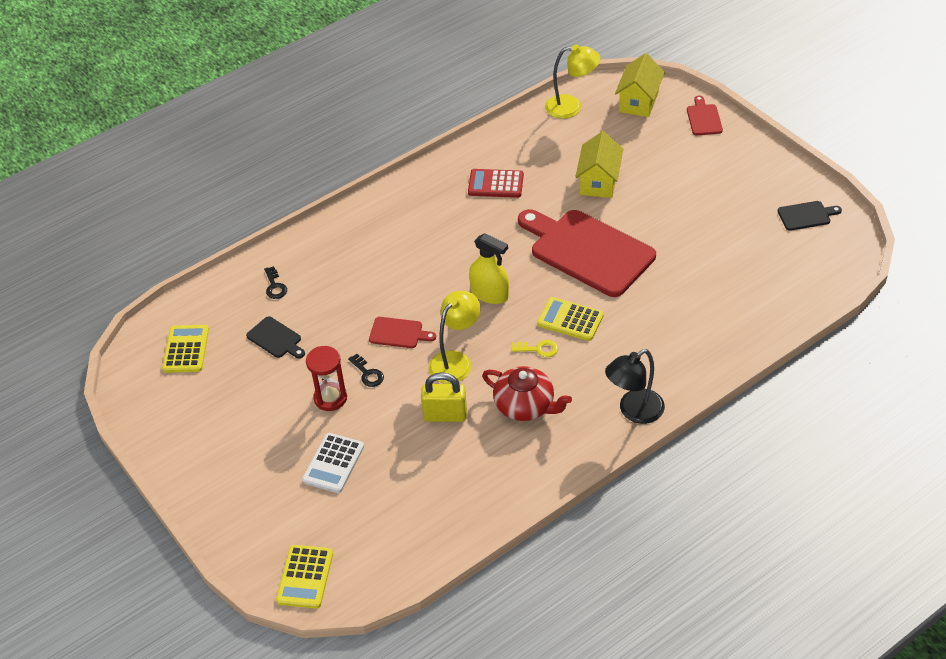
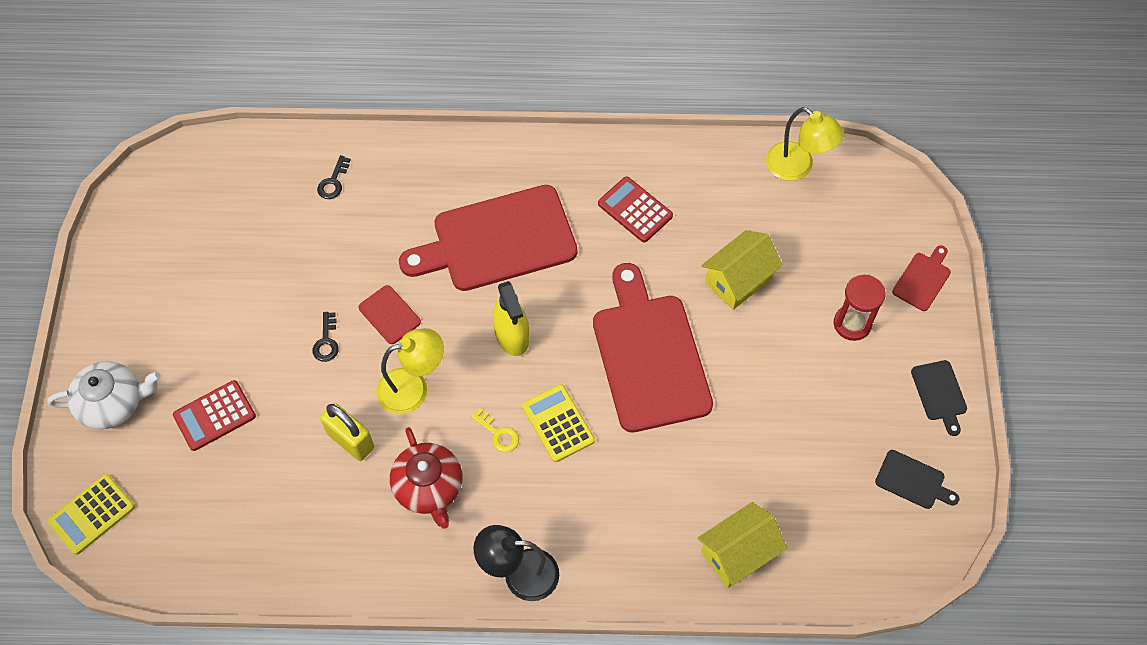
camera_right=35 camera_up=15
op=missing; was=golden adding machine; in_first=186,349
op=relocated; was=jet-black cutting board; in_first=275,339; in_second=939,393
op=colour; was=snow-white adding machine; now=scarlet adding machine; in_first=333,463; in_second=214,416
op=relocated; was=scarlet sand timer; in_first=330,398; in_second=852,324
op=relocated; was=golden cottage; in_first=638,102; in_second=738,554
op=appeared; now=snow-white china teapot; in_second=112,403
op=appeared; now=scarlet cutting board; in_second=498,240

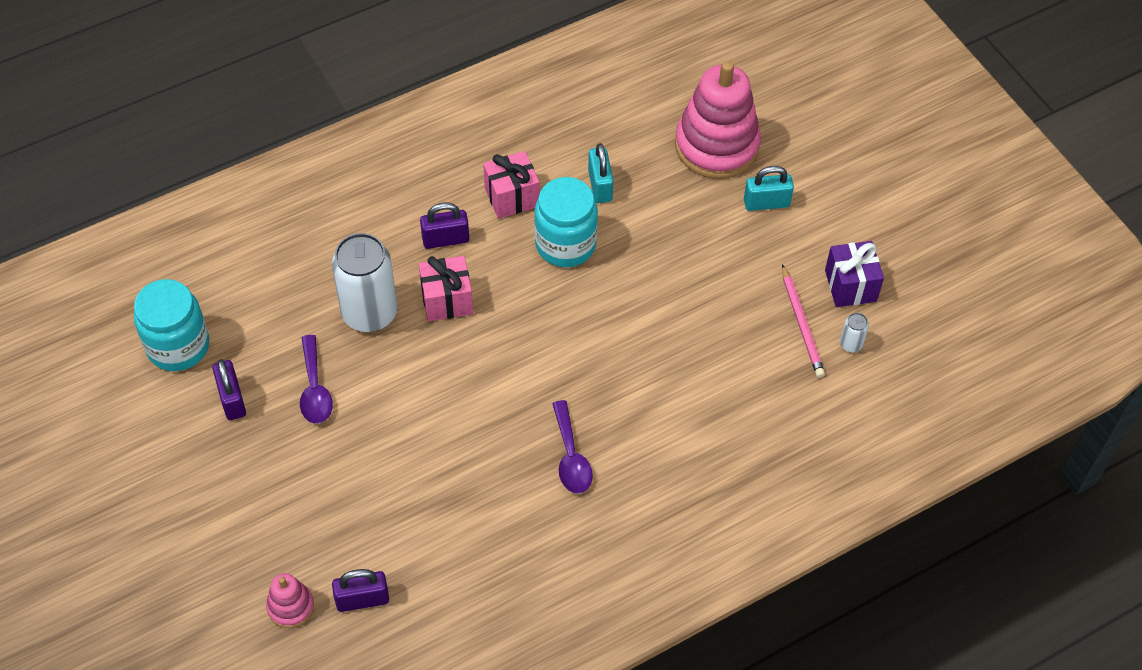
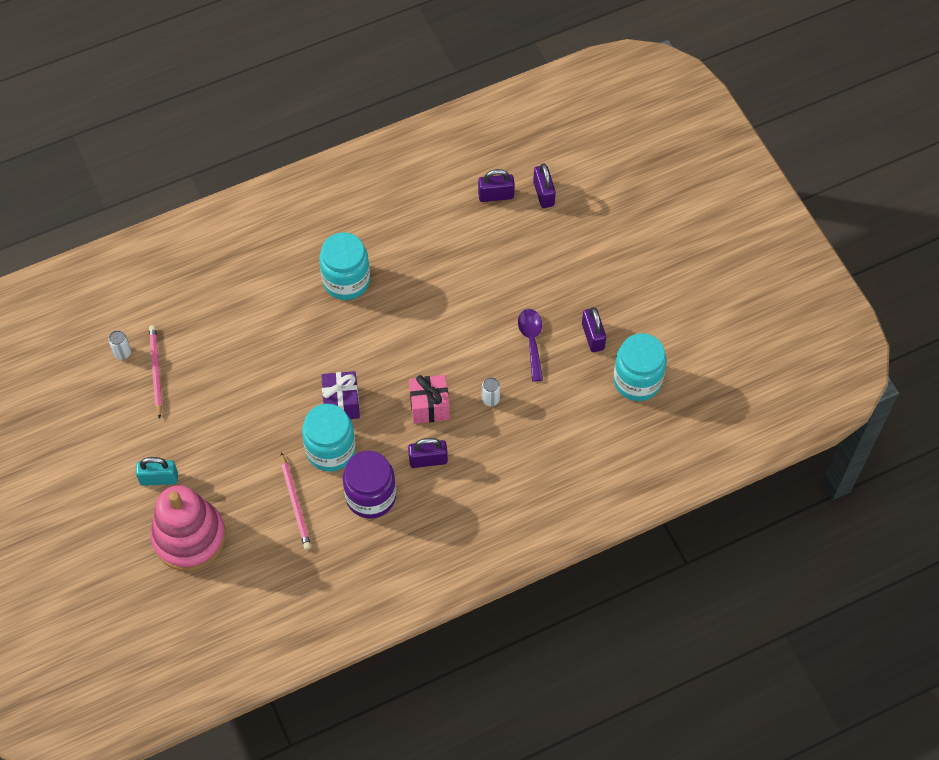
camera_right=-175 camera_up=5
op=exchanged; was=rose-pink stacking toy; now=royal purple padlock; in_first=290,606; in_second=543,194
op=size; was=snow-white tin; in_first=369,313; in_second=490,399; ratio=0.41
op=exchanged; was=rose-pink gift; now=royal purple jar; in_first=512,197; in_second=371,496
op=exchanged; was=royal purple tablespoon; now=turquoise jar; in_first=570,456; in_second=346,281
op=exchanged; was=turquoise padlock; now=rose-pink lead pencil; in_first=600,185; in_second=295,503
op=relocated; was=royal purple gift; in_first=850,286; in_second=341,403

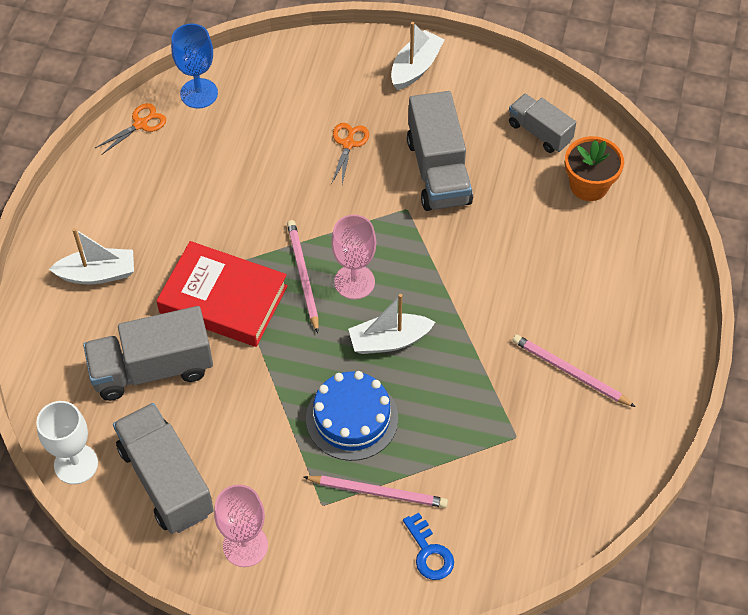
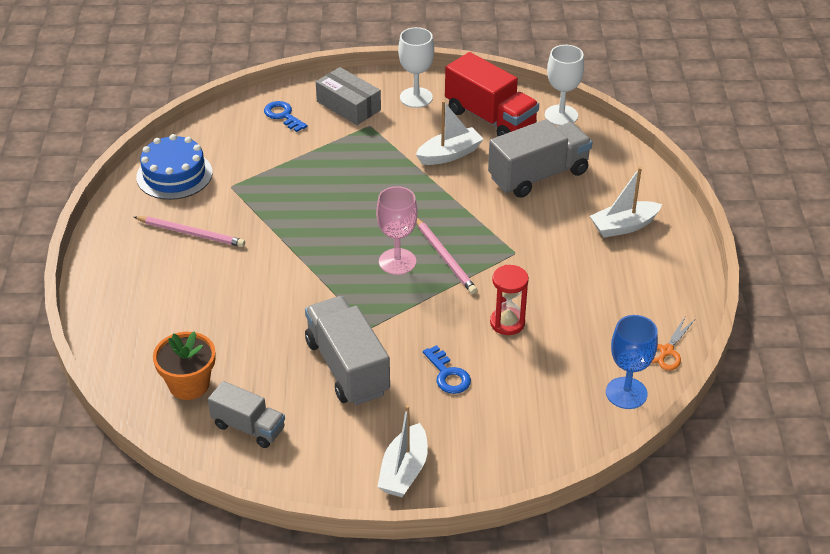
camera_right=165 camera_up=-15
op=colour; was=grey lorry; now=scarlet lorry; in_first=166,480; in_second=490,118
op=missing; was=scarlet hardback; in_first=223,299
op=colour; was=rose-pink wine glass; now=snow-white wine glass; in_first=245,545; in_second=416,97
op=missing; was=rose-pink lead pencil; in_first=378,492
op=relocated; was=royal blue layer cake; in_first=352,418; in_second=174,175
op=exchanged; was=orange scissors; now=royal blue latchkey; in_first=348,144; in_second=448,375
op=relocated; was=snow-white boat; in_first=389,341; in_second=449,154
op=appeared; now=grey package; in_second=348,106
op=appeared; now=scarlet sand timer; in_second=507,323

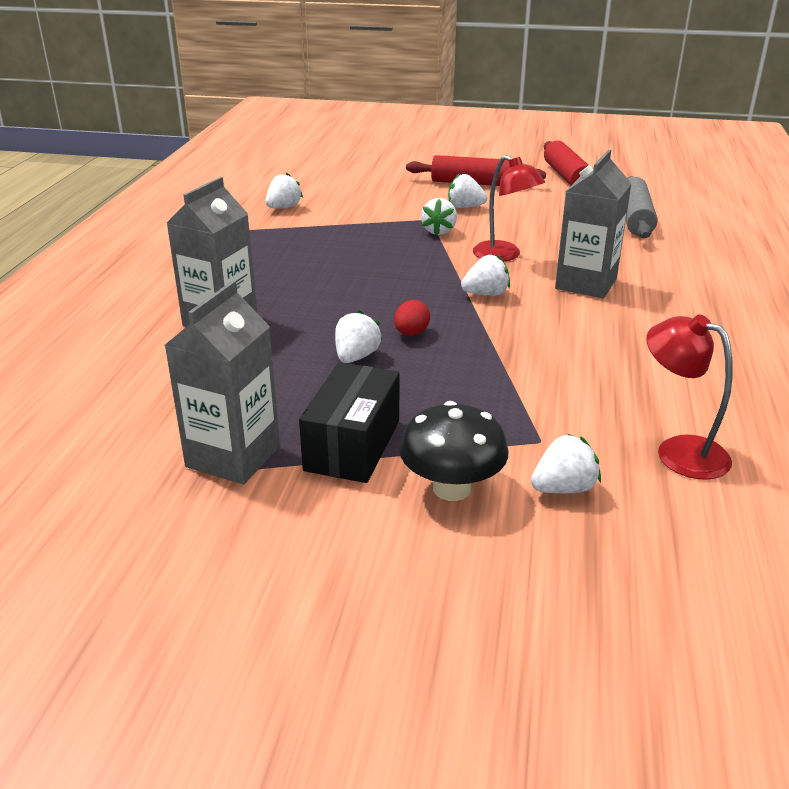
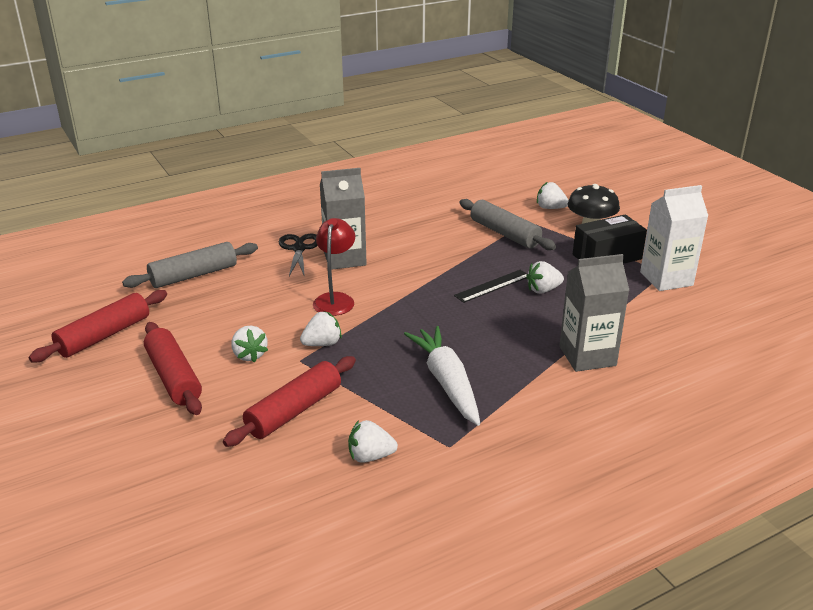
camera_right=-130 camera_up=0
op=colour; was=grey carton; now=snow-white carton; in_first=233,456; in_second=666,279
op=exchanged; was=scarlet toy egg; now=jet-black straightedge; in_first=411,333; in_second=492,286
op=missing; was=snow-white strawberry; in_first=486,294
op=missing; was=scarlet desk lamp; in_first=679,451
op=appeared; now=scarlet pastry roller; in_second=294,411
op=appeared; now=jet-black scissors; in_second=299,249
op=appeared; now=snow-white root vegetable; in_second=447,382
op=appeared; now=grey pastry roller; in_second=505,233

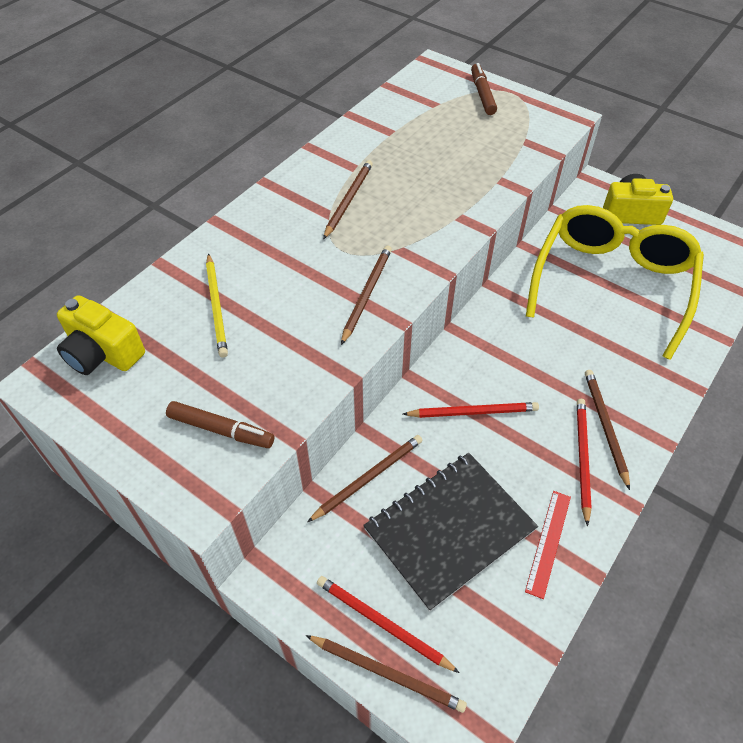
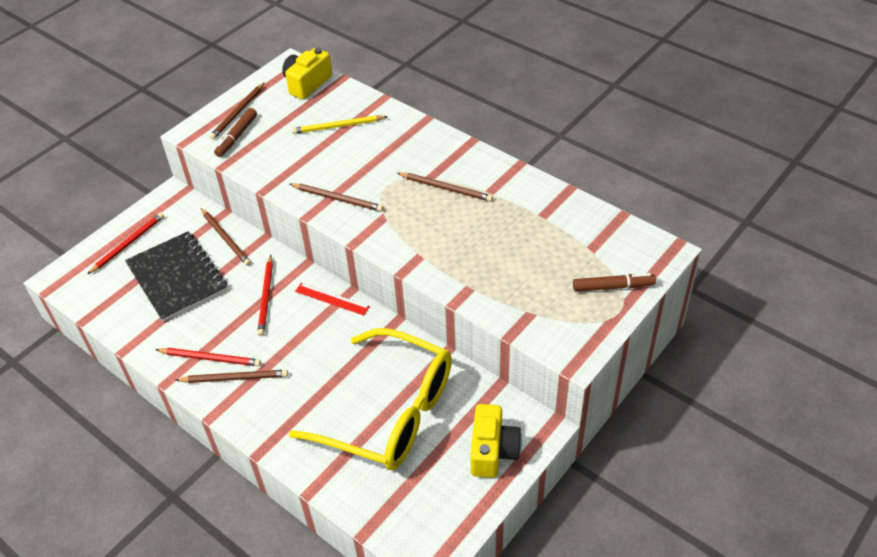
camera_right=95 camera_up=-5
op=relocated; was=russet lead pencil; in_first=387,673; in_second=238,113
op=relocated; was=scarlet straightedge; in_first=548,542; in_second=332,299

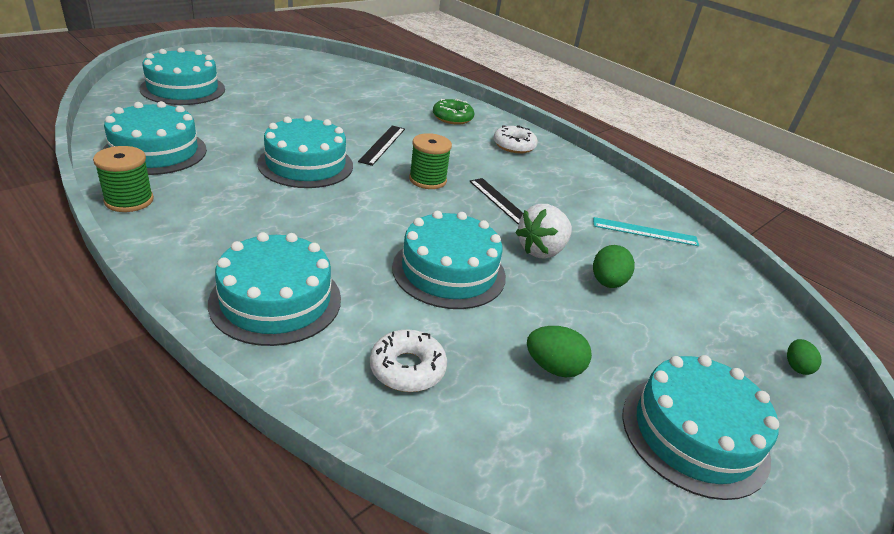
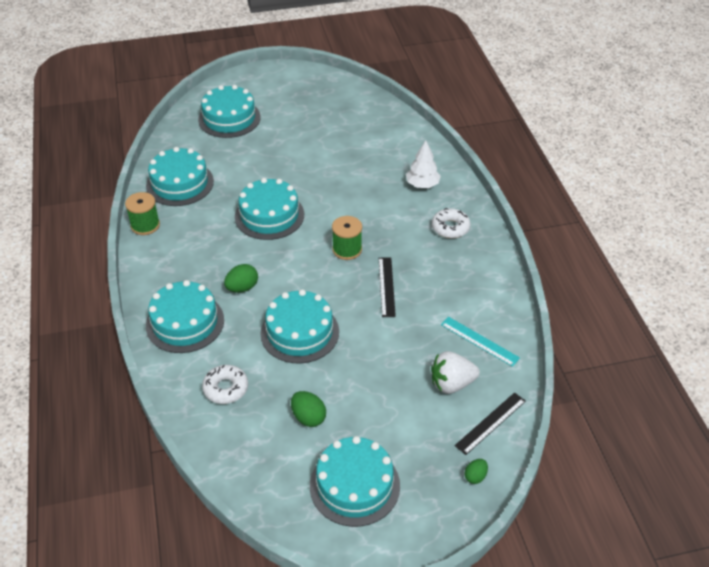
camera_right=35 camera_up=10
op=relocated; was=jet-black straightedge; in_first=382,144; in_second=490,423
op=exchanged; was=green doughnut; now=snow-white toy tree; in_first=452,118; in_second=422,185
op=relocated; was=snow-white strawberry; in_first=541,250; in_second=452,384
op=relocated; was=green toy egg; in_first=607,283; in_second=242,288

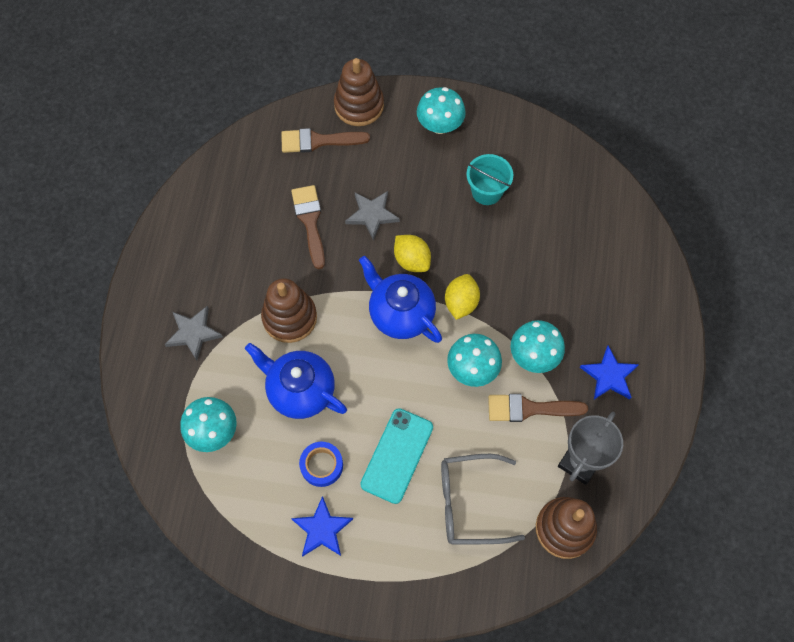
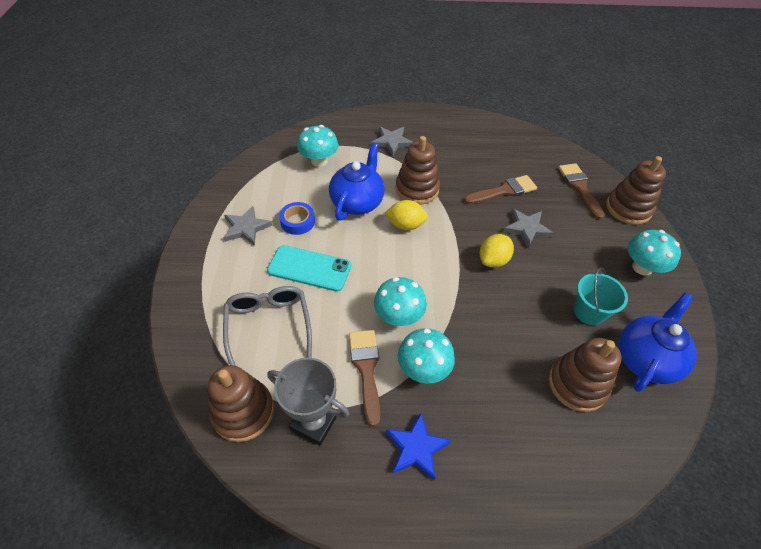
camera_right=80 camera_up=-15
op=colour; was=royal blue five-pointed star; now=grey five-pointed star; in_first=322,529; in_second=246,228
op=relocated; was=royal blue china teapot; in_first=400,313; in_second=645,358
op=relocated; was=golden lemon; in_first=461,303; in_second=405,225
op=appeared; now=russet stacking toy; in_second=577,384

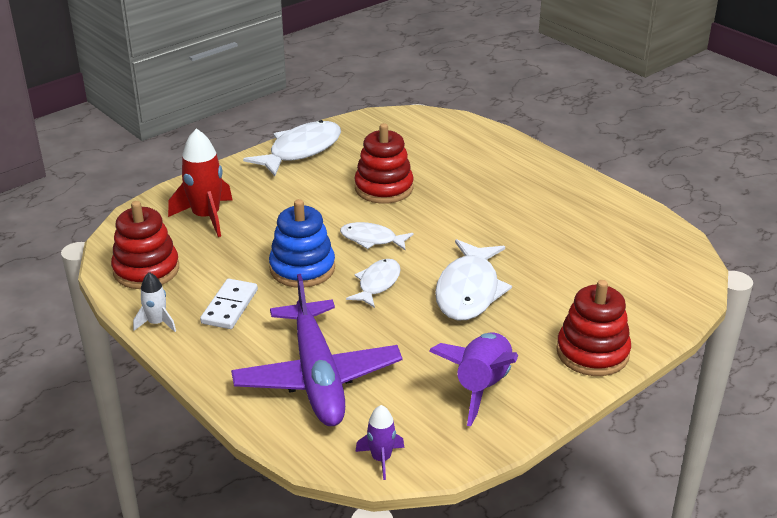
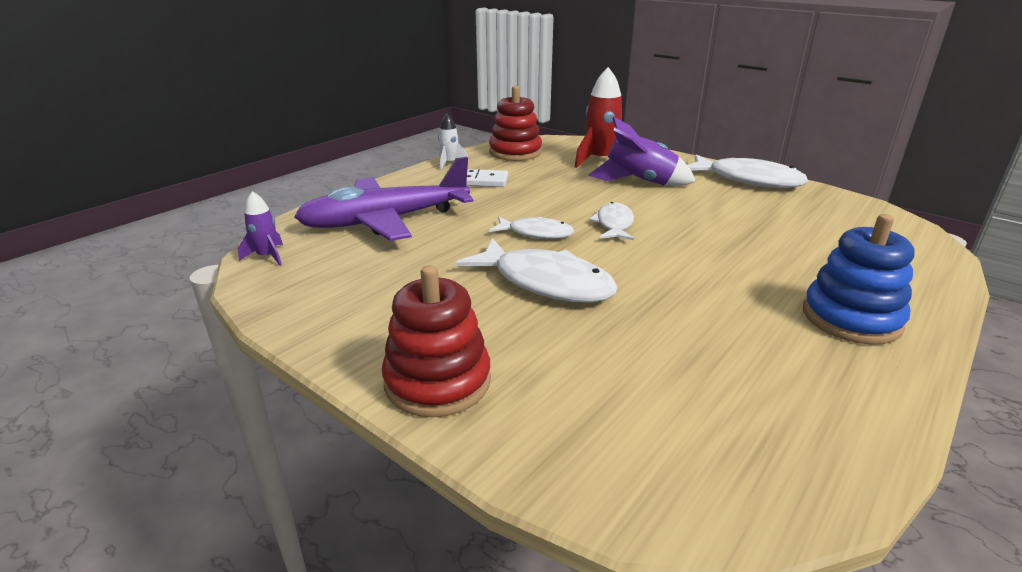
camera_right=80 camera_up=-5
op=relocated; was=royal blue stacking toy; in_first=302,268; in_second=851,318
op=missing; was=scarlet stacking toy; in_first=384,188
op=relocated; was=royal purple rocket; in_first=481,386; in_second=639,182
op=spun; was=snow-white toy fish; in_first=469,291; in_second=545,283; clockwise=-150

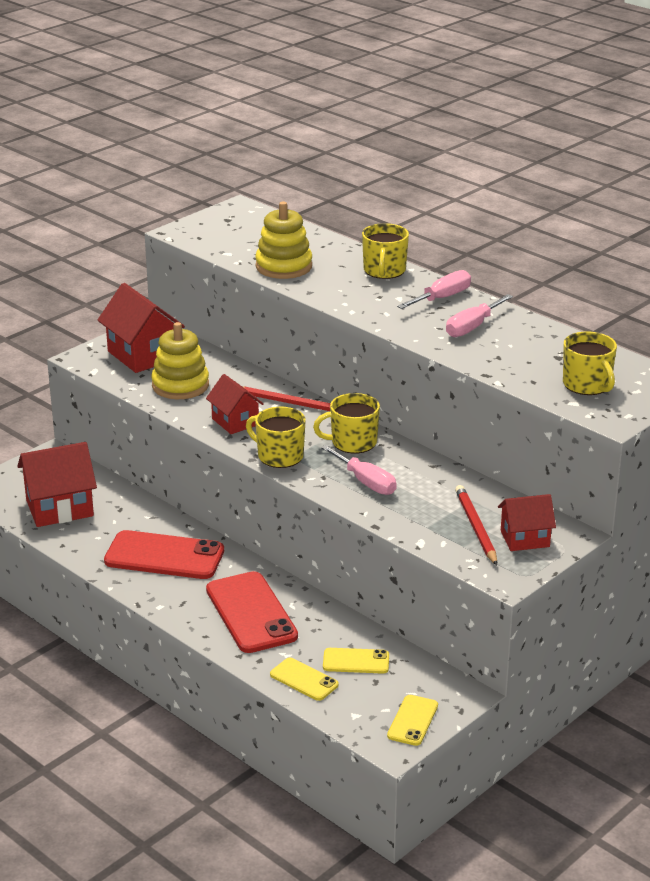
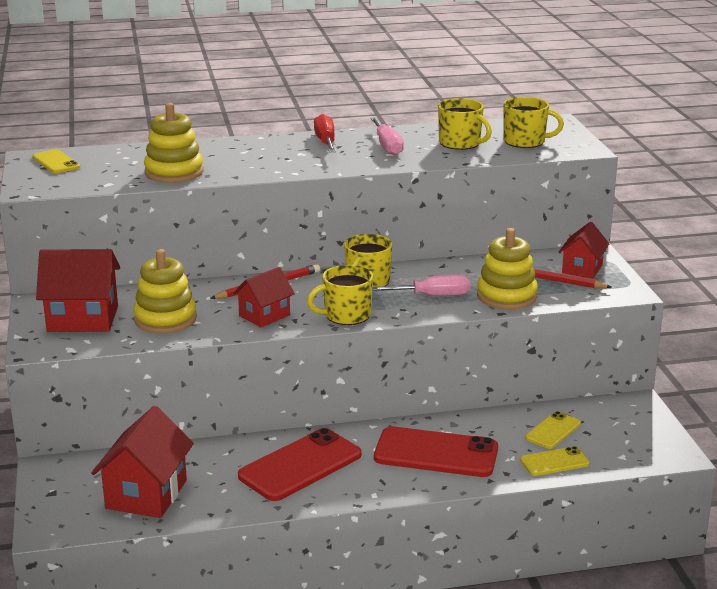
camera_right=-55 camera_up=-5
op=spun; was=scarlet cottage; in_first=235,422; in_second=264,315; clockwise=-45
op=relocated; was=golden tea mug; in_first=384,270; in_second=460,143
op=relocated; was=golden phone; in_first=412,720; in_second=56,162
op=colour; was=rose-pink flat screwdriver; now=scarlet flat screwdriver; in_first=442,298; in_second=325,141
op=appeared; now=golden stacking toy; in_second=506,296

